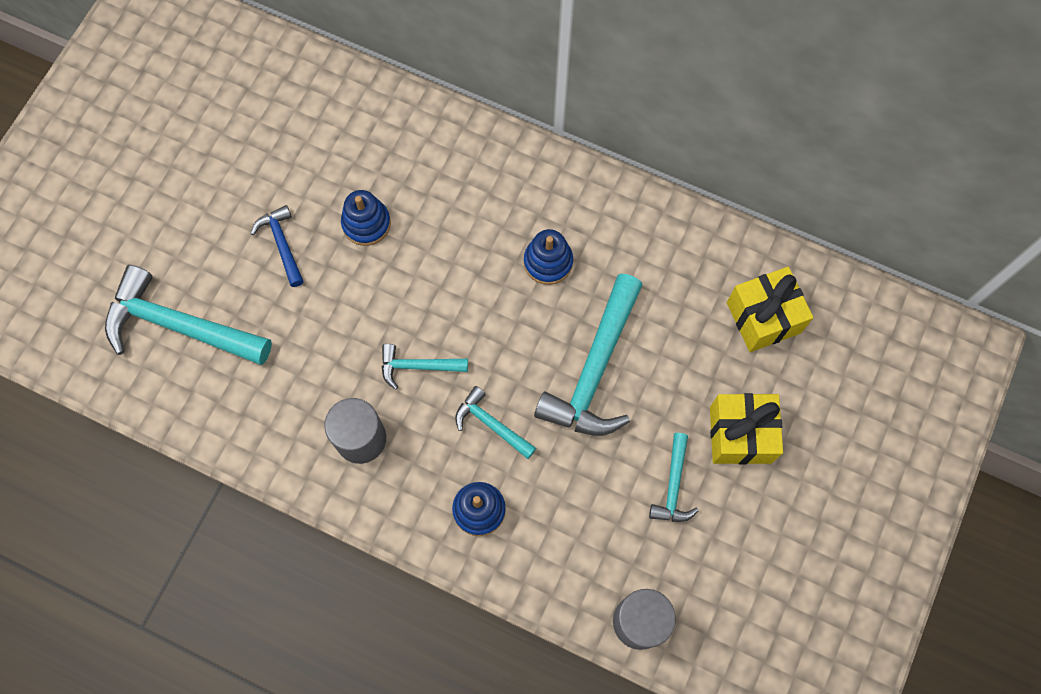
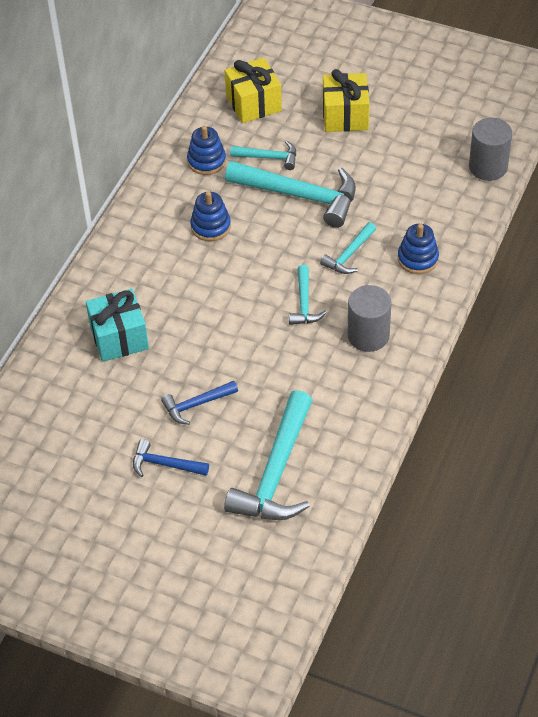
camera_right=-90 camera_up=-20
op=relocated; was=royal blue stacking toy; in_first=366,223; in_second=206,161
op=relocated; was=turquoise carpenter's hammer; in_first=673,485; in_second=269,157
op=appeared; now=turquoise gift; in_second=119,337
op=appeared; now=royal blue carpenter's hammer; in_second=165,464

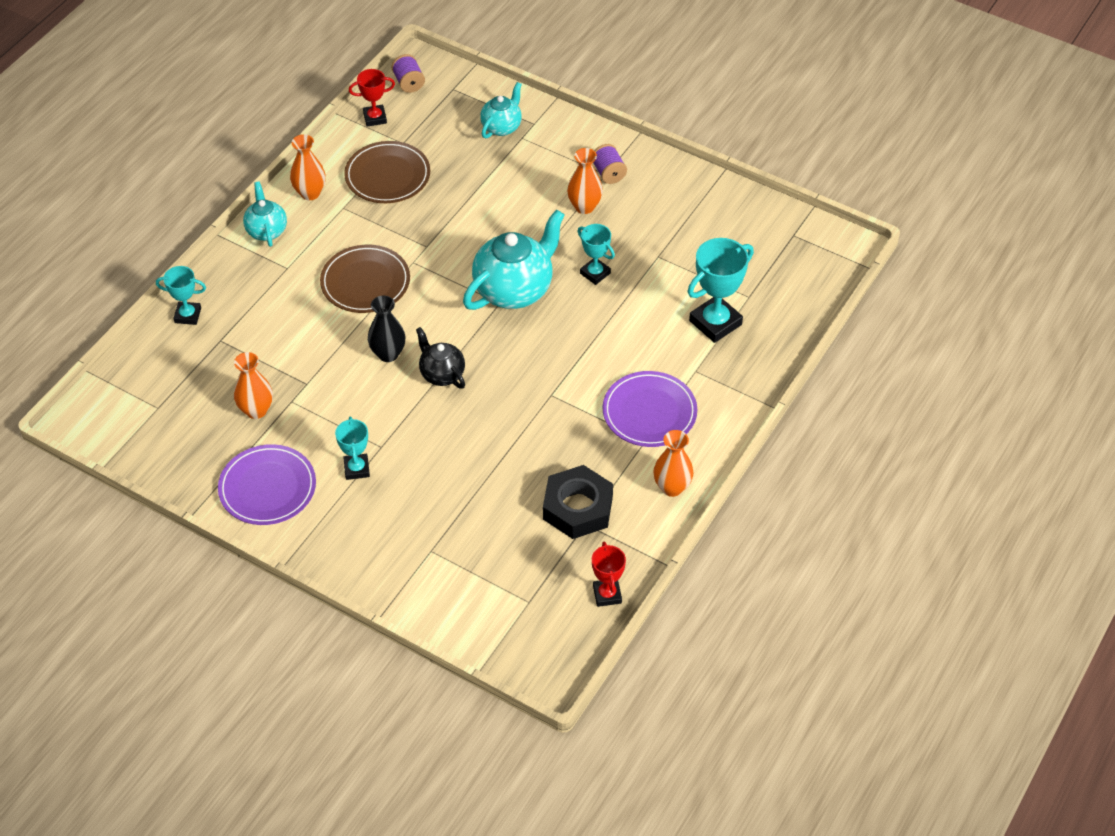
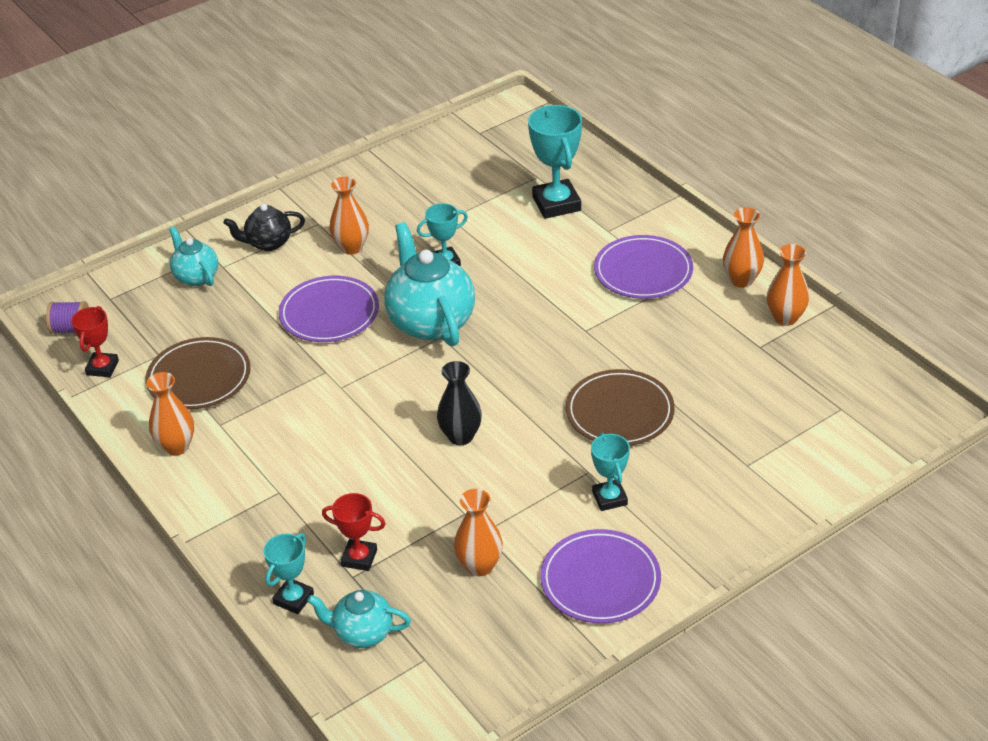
camera_right=-65 camera_up=-10
op=relocated; was=turquoise china teapot; in_first=266,230; in_second=362,633
op=relocated; was=russet flat dish; in_first=365,282; in_second=619,412
op=spun; was=turquoise trophy; in_first=357,469; in_second=609,498; clockwise=60
op=relocated; was=jet-black china teapot; in_first=442,374; in_second=268,243
op=missing; was=jet-black hexagon nut; in_first=577,508
op=relocated; was=scarlet trophy; in_first=607,594; in_second=359,558
op=missing; was=royal purple bobbin; in_first=608,173
op=appeared; now=royal purple flat dish; in_second=329,313
op=appeared; now=orange vase; in_second=785,318

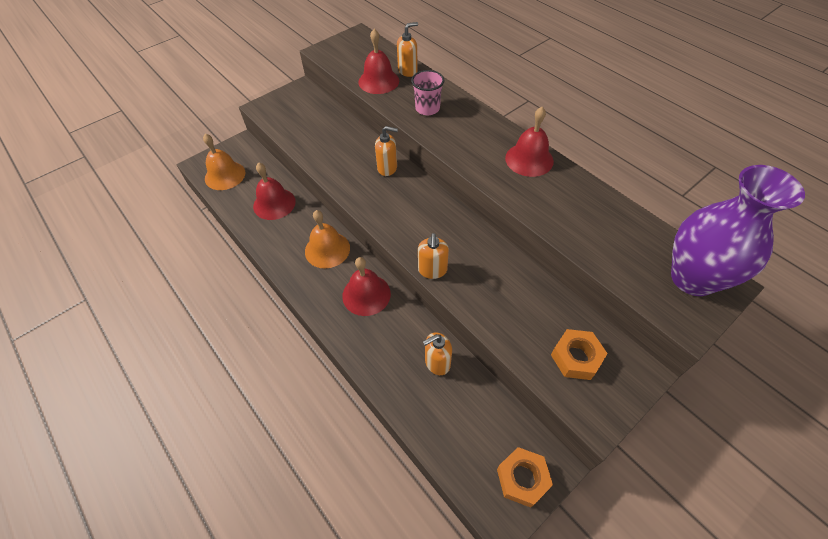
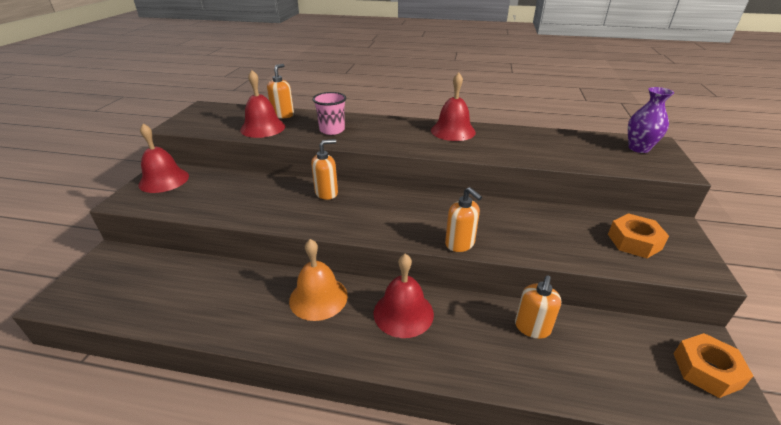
camera_right=-40 camera_up=-20
op=missing; was=orange school bell; in_first=225,175
op=relocated; was=scarlet school bell; in_first=274,203; in_second=164,180
op=size; was=royal purple vase; in_first=692,278; in_second=638,148; ratio=0.54

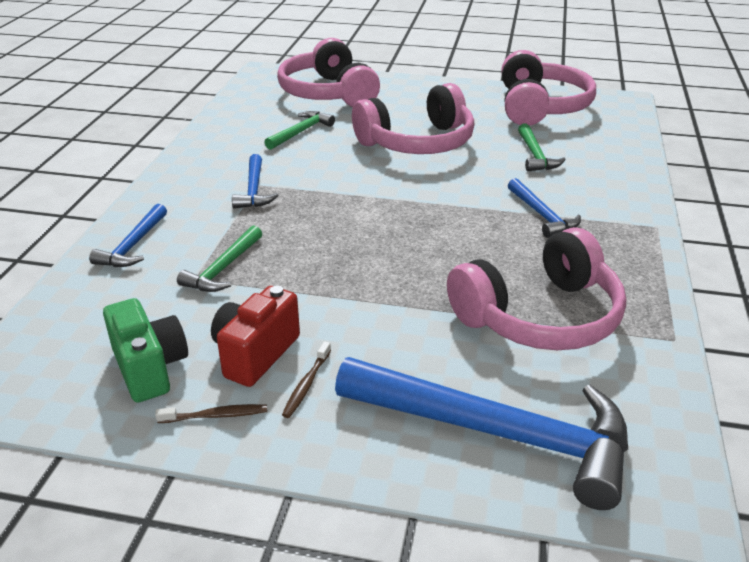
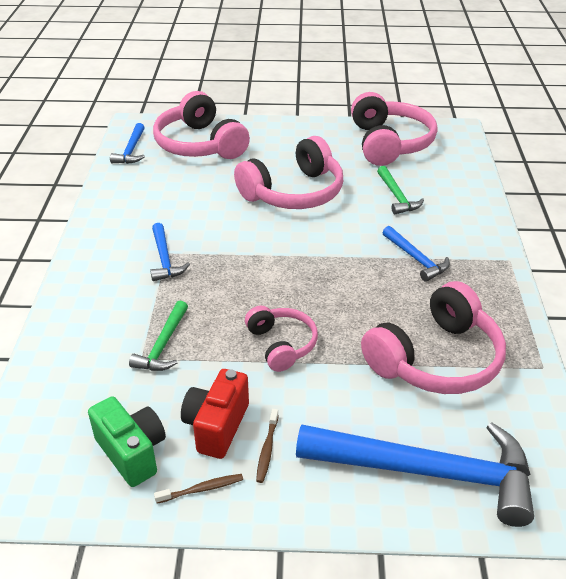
camera_right=-10 camera_up=5
op=relocated; was=royal blue carpenter's hammer; in_first=133,245; in_second=131,150
op=missing; was=green carpenter's hammer; in_first=301,132
op=appeared; now=rose-pink headset; in_second=281,344

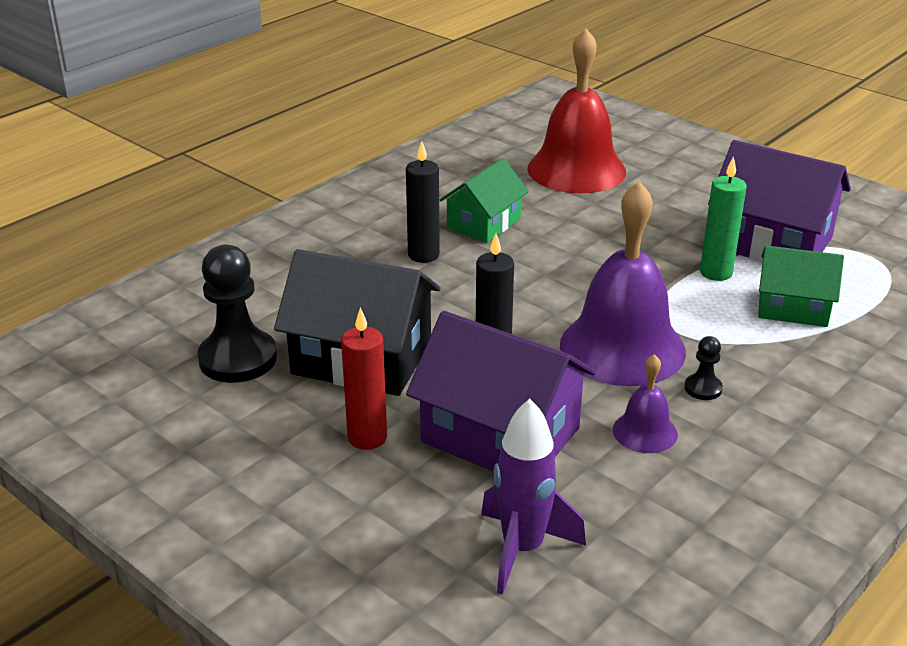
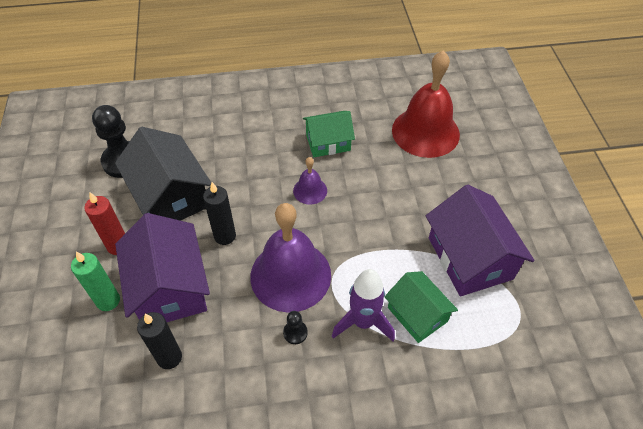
camera_right=40 camera_up=20
op=relocated; was=jet-black pillar candle; in_first=423,255; in_second=169,357
op=relocated; was=royal purple rocket; in_first=522,549; in_second=363,322
op=relocated; was=royal purple school bell; in_first=645,432; in_second=310,190
op=relocated; was=green pillar candle; in_first=716,273; in_second=108,301

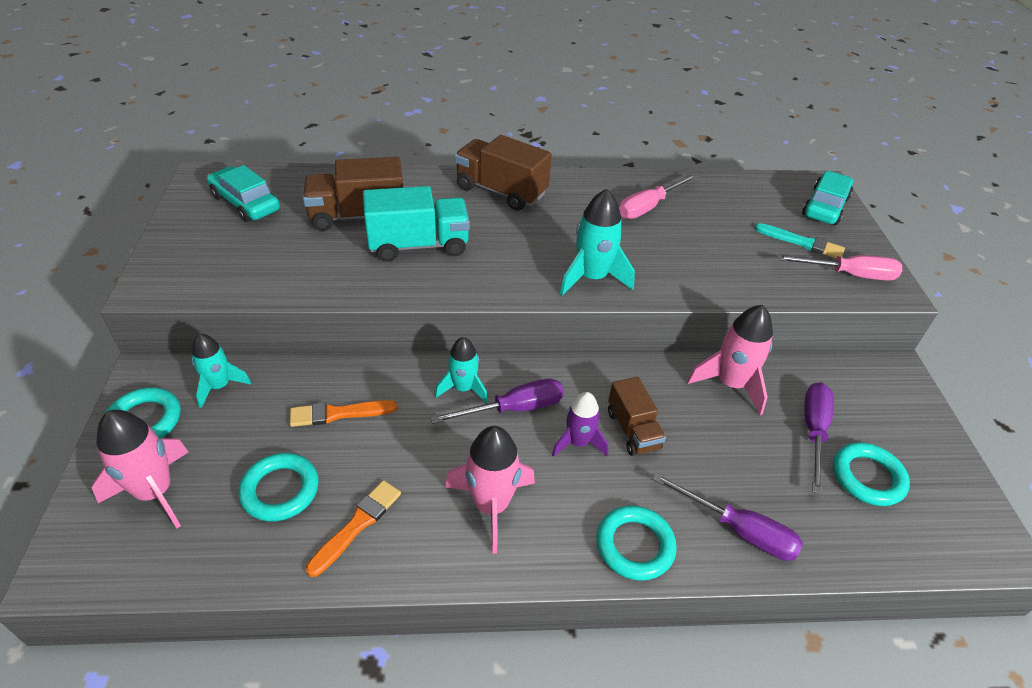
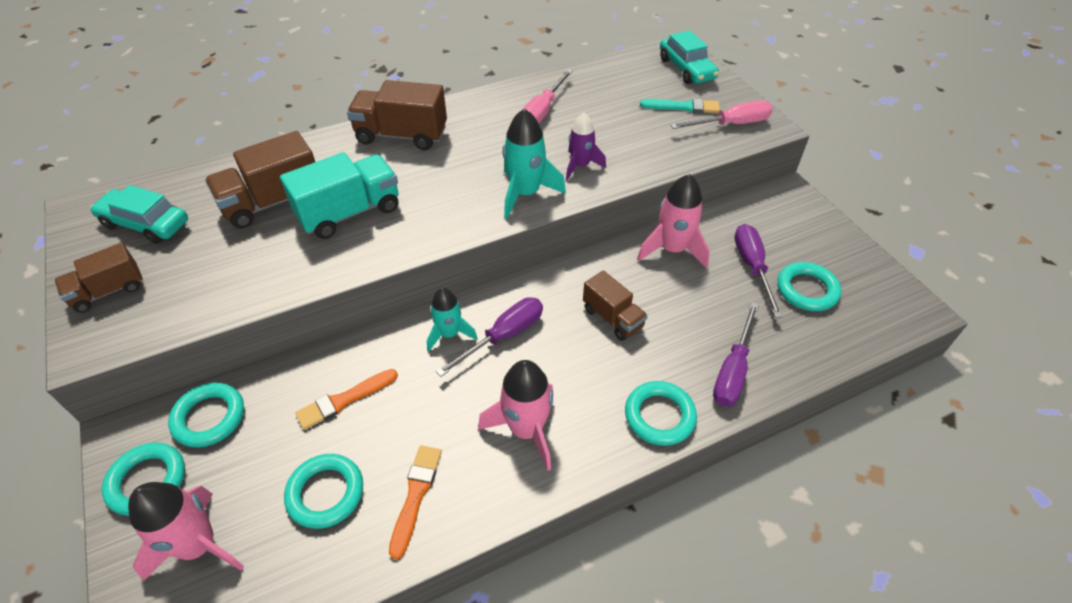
camera_right=-20 camera_up=5
op=exchanged; was=turquoise rocket; now=turquoise hoop; in_first=219,386; in_second=209,417
op=relocated; was=royal purple rocket; in_first=578,442; in_second=580,166
op=spun; was=royal purple flat screwdriver; in_first=738,530; in_second=732,370; clockwise=105
op=spun; was=turquoise automobile; in_first=825,207; in_second=686,69; clockwise=150
op=appeared; now=russet lorry; in_second=108,291

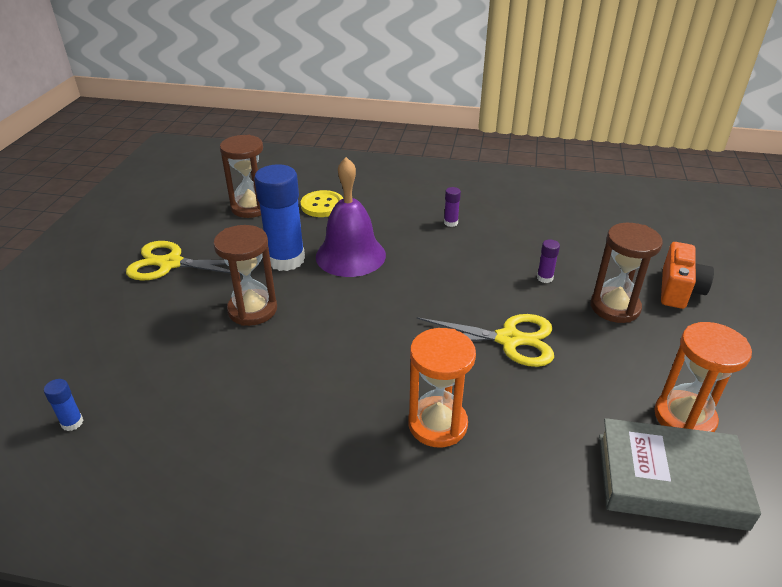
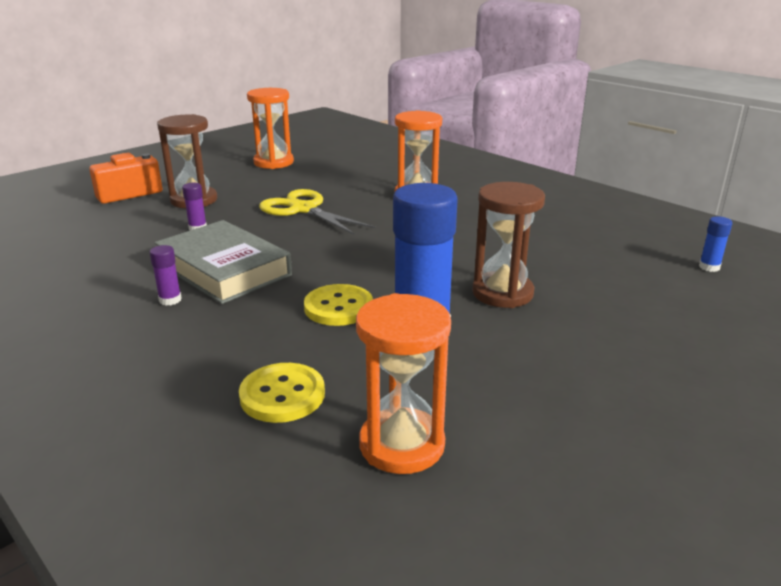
camera_right=-145 camera_up=-10
op=missing; was=golden scissors; in_first=170,263
op=colour; was=russet sand timer; now=orange sand timer; in_first=251,207; in_second=402,444
op=exchanged; was=royal purple school bell; now=golden button; in_first=350,255; in_second=338,307
op=relocated; was=grey hardback; in_first=669,480; in_second=224,269

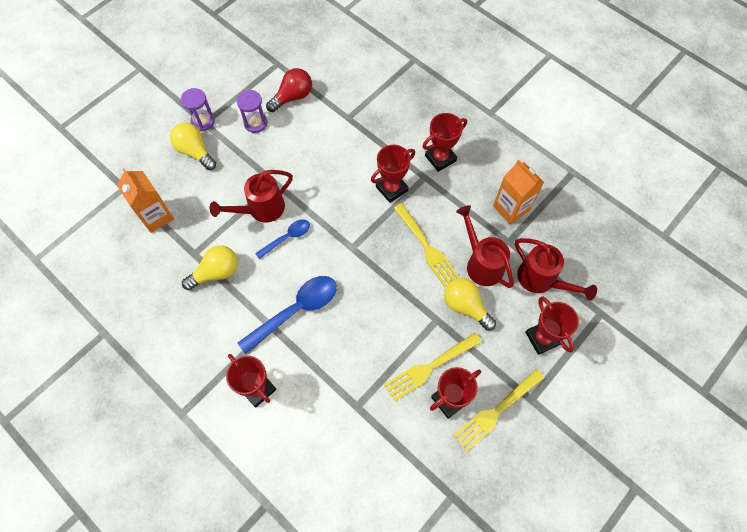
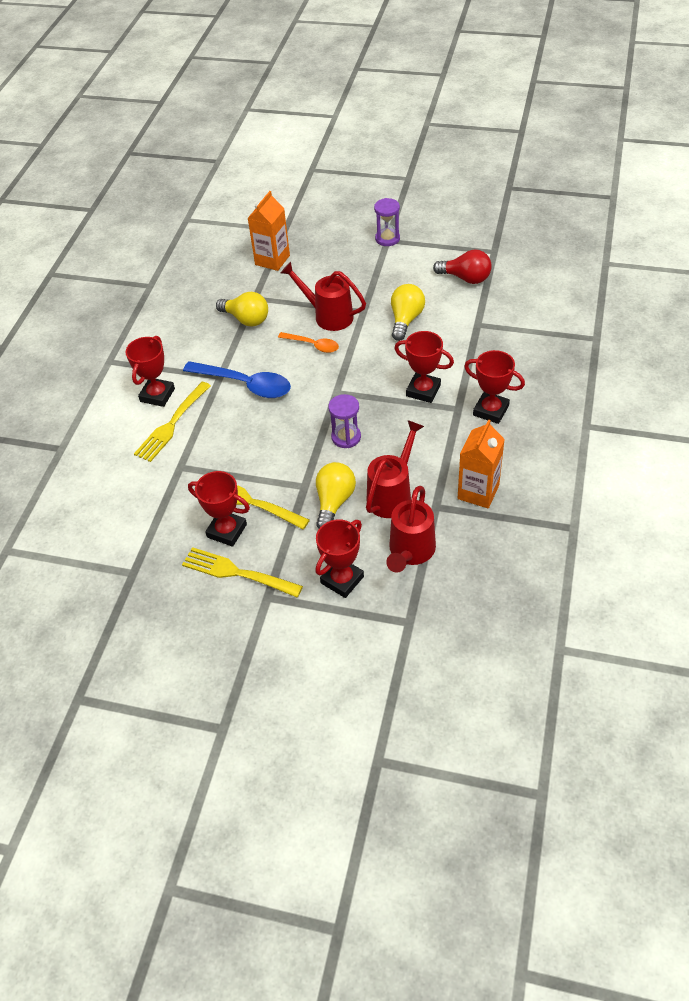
camera_right=65 camera_up=-15
op=relocated; was=golden light bulb; in_first=195,152; in_second=406,320
op=relocated; was=royal purple sand timer; in_first=255,123; in_second=346,437
op=colour; was=royal blue tablespoon; now=orange tablespoon; in_first=287,238; in_second=312,345
op=relocated; was=golden dinner fork; in_first=426,246; in_second=172,423

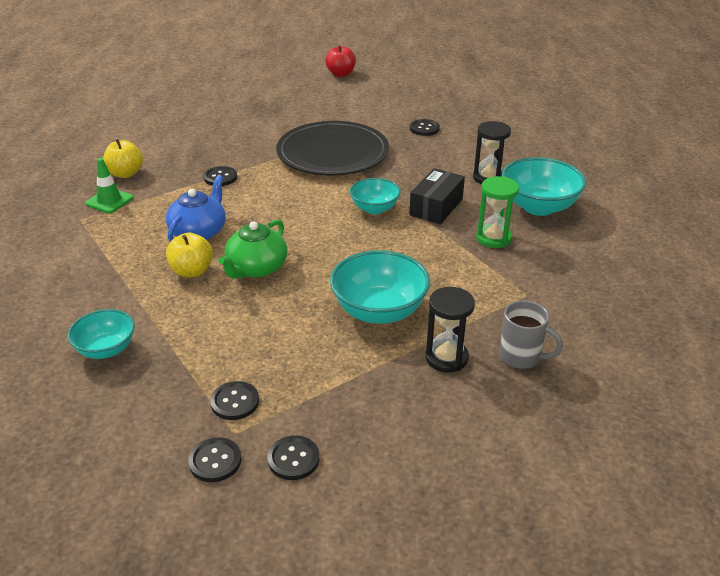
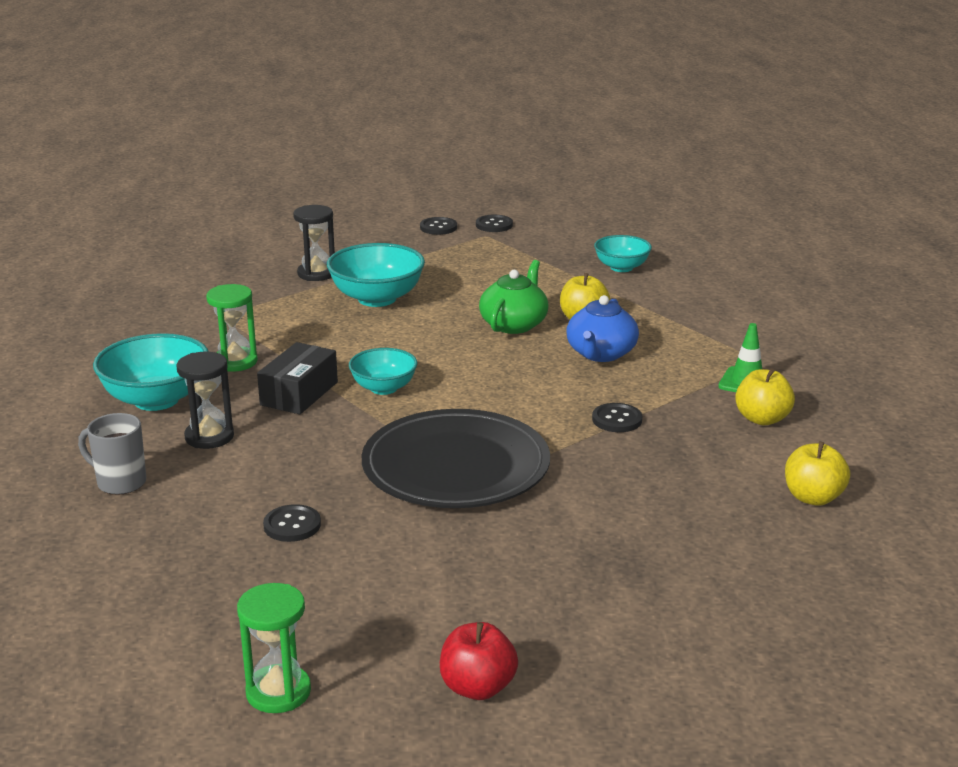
camera_right=175 camera_up=-10
op=missing; was=jet-black button; in_first=235,402
op=relocated; was=grey tea mug; in_first=521,357; in_second=120,482
op=appeared; now=green sand timer; in_second=278,692
op=appeared; now=golden toy apple; in_second=813,498

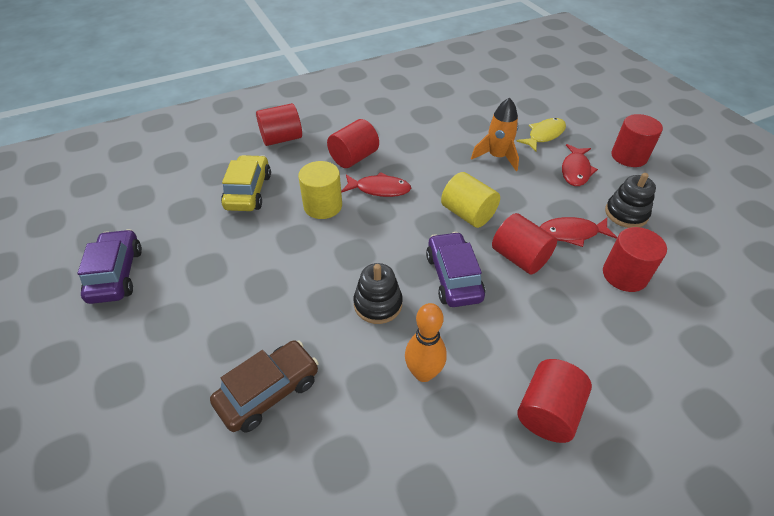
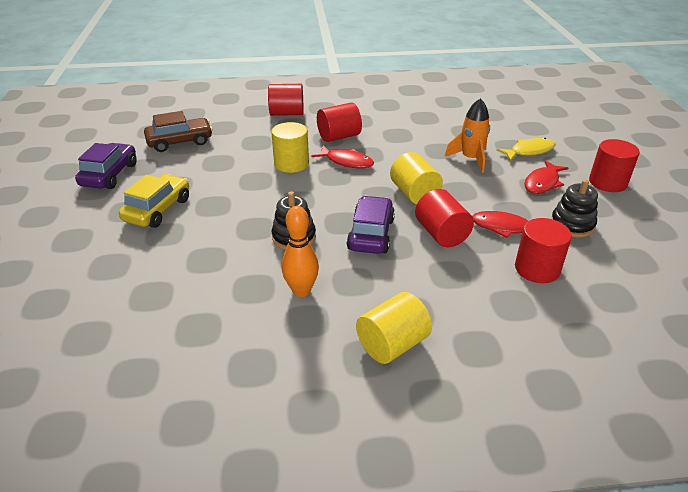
camera_right=20 camera_up=-10
op=relocated; was=russet automobile; in_first=268,391; in_second=180,142
op=relocated; was=golden automobile; in_first=248,191; in_second=158,210
op=colour; was=scarlet cylinder; now=golden cylinder; in_first=548,412; in_second=392,344

